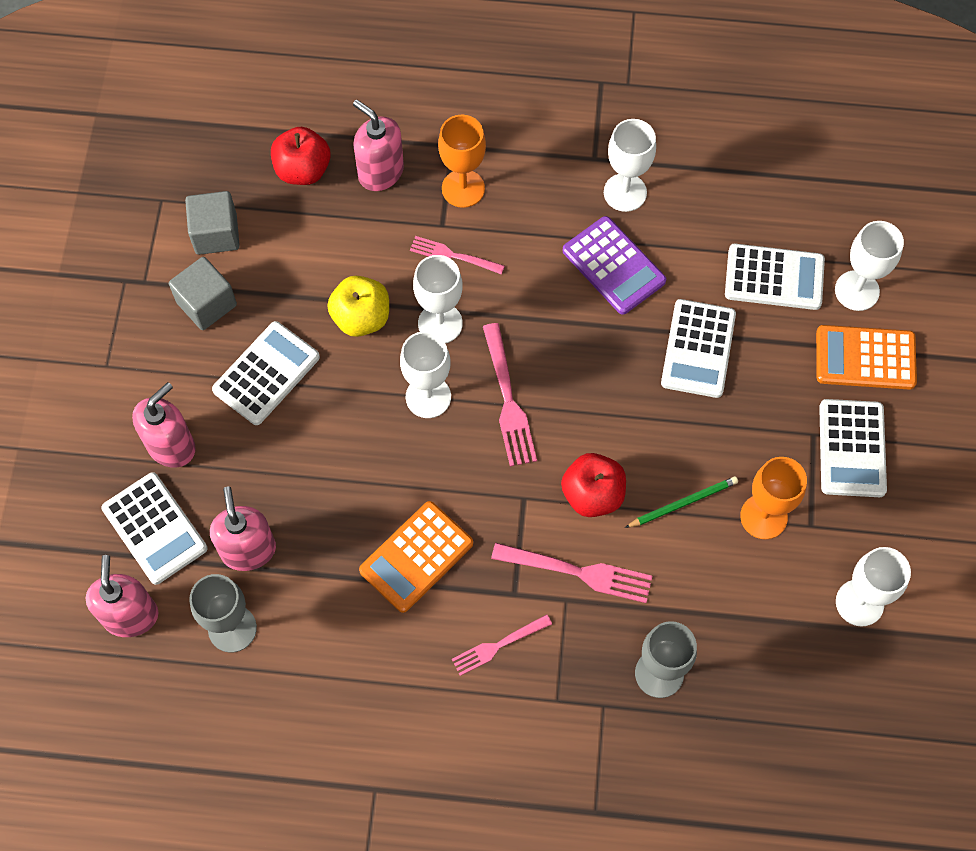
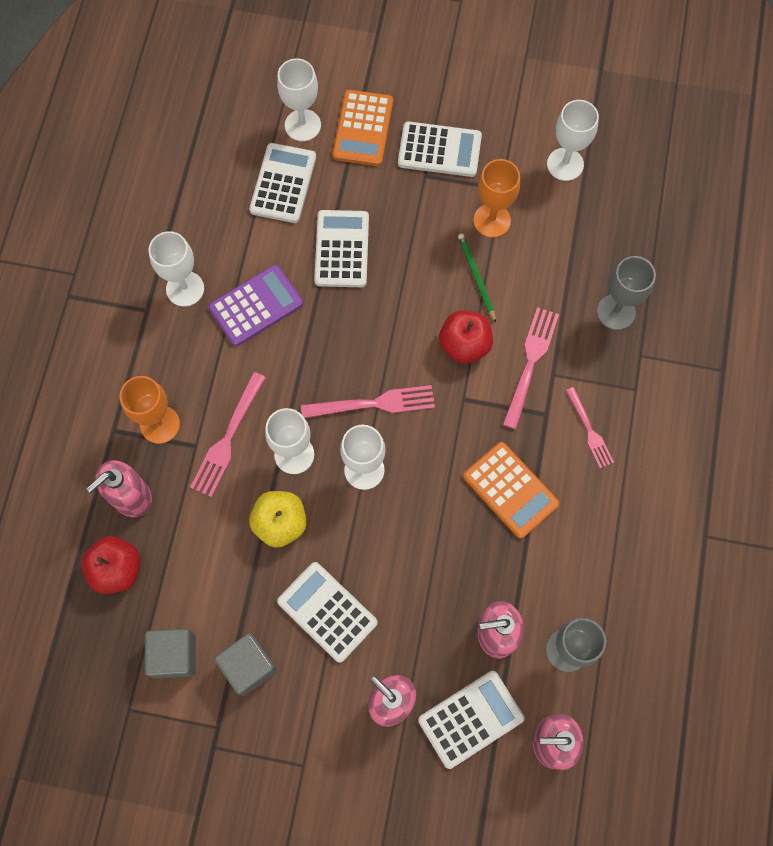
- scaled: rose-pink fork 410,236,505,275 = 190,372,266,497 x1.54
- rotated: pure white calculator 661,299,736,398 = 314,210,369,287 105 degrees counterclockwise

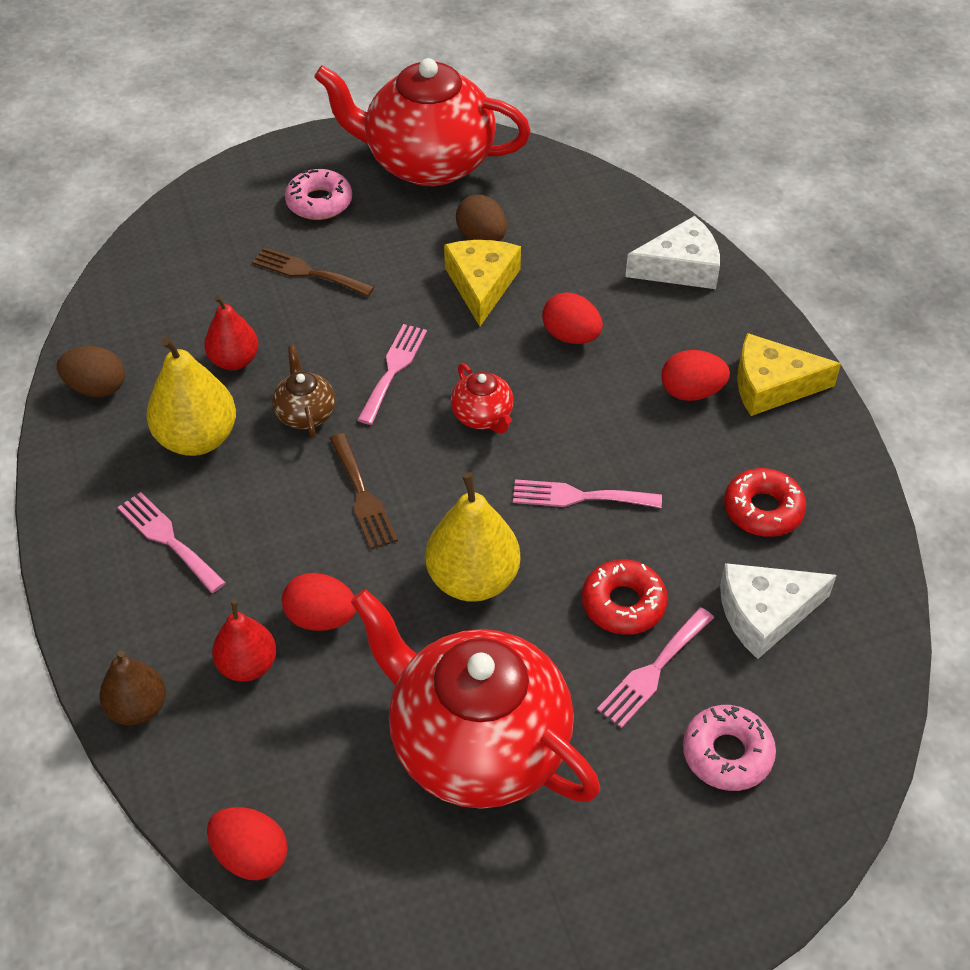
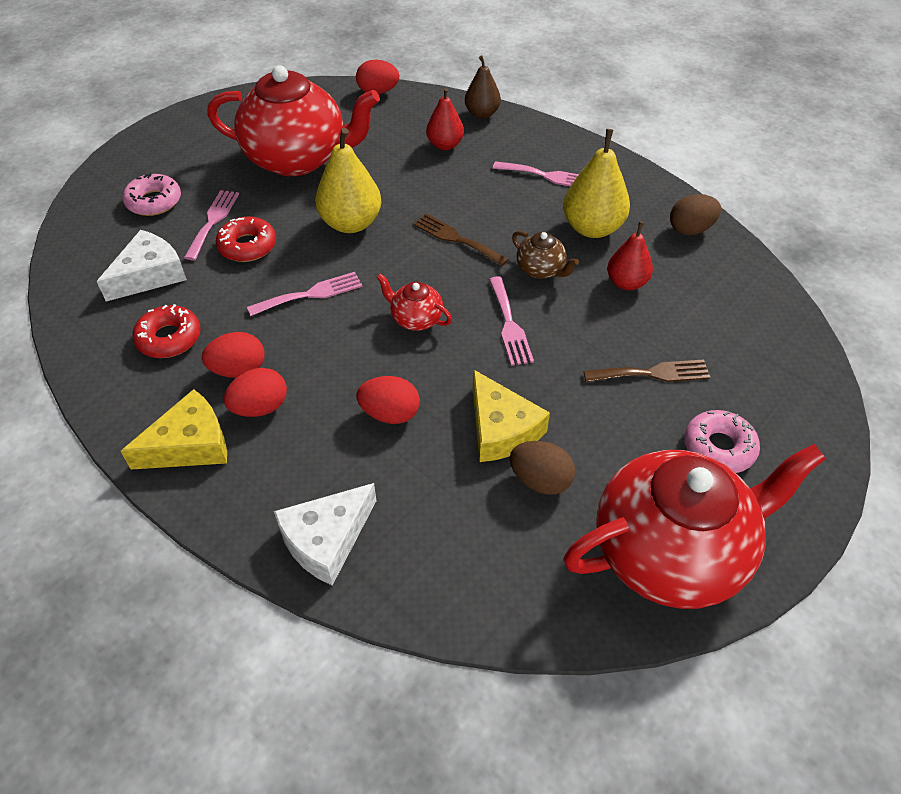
- shifted: scarlet egg shape 282,573,356,631 to 202,332,265,378

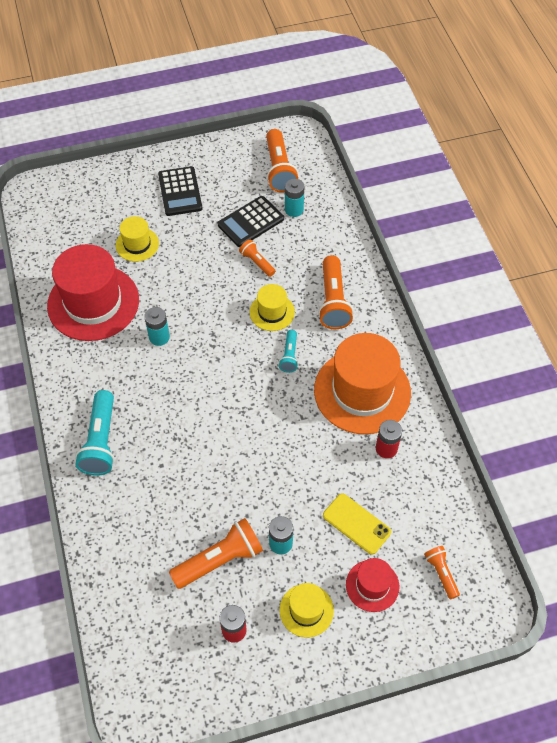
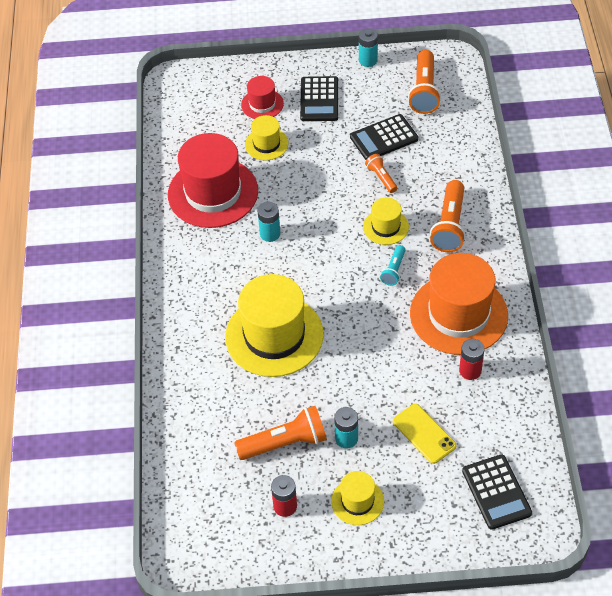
- gone: aqua flashlight 75,390,115,476
- shifted: aqua power cell 285,179,304,217 to 359,28,378,67
- shifted: scarlet hat 346,558,399,612 to 241,76,284,119
- swapped: orange flashlight 424,546,460,599 to jet-black calculator 462,454,532,530
- new: yellow hat 225,274,324,377

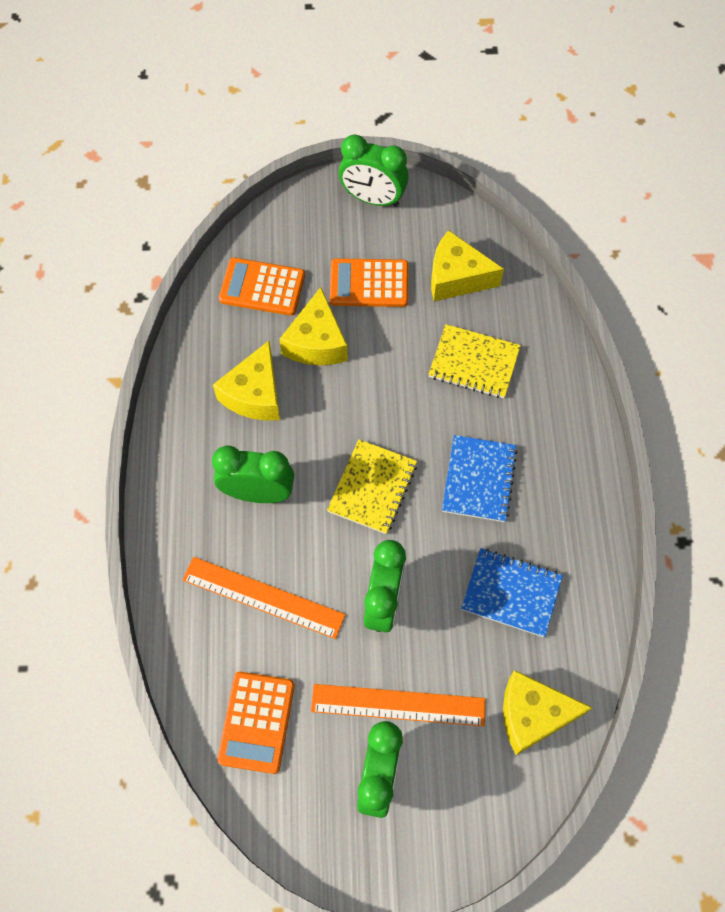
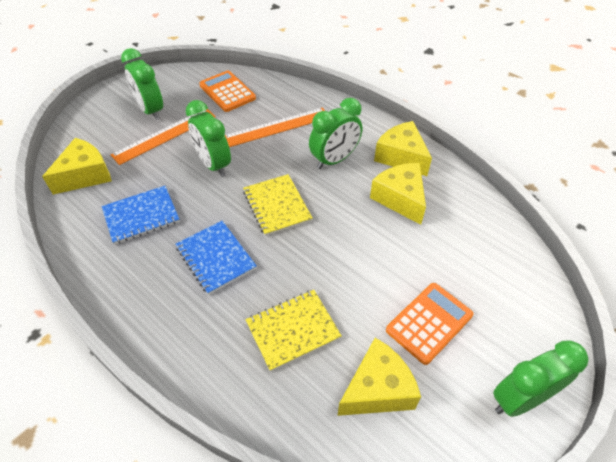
- gone: orange calculator 219,258,305,316
- shifted: yellow cheese 279,287,348,365 to 374,121,432,176

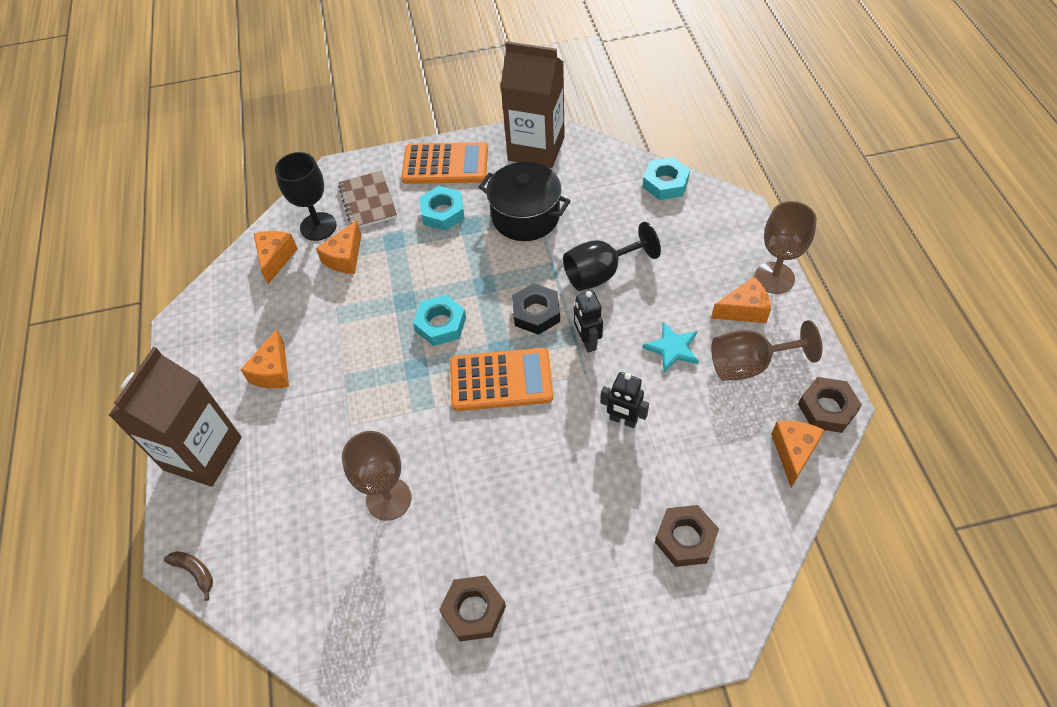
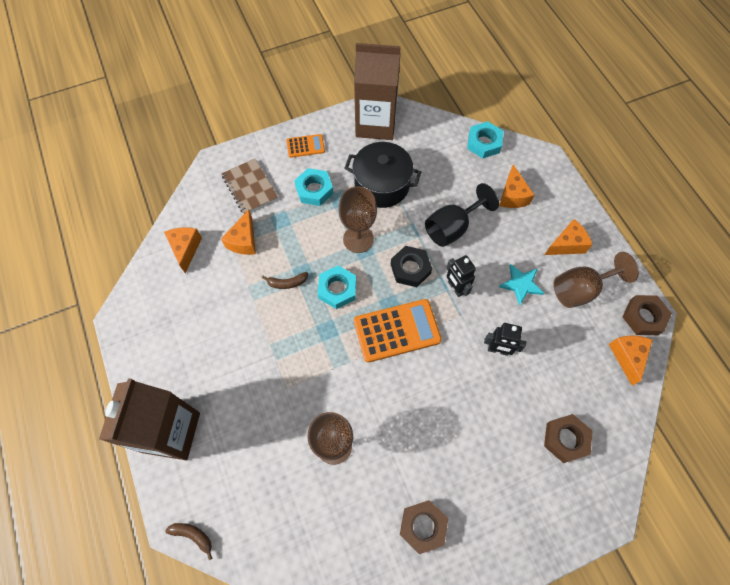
- shifted: orange cheese 241,329,289,389 to 499,165,534,208
- gone: jet-black wine glass 275,152,337,241
- scaled: orange calculator 401,142,488,184 = 286,134,325,158 x0.53
- shifted: dark brown wine glass 754,201,817,294 to 339,186,377,253
- new: dark brown banana 262,272,308,289

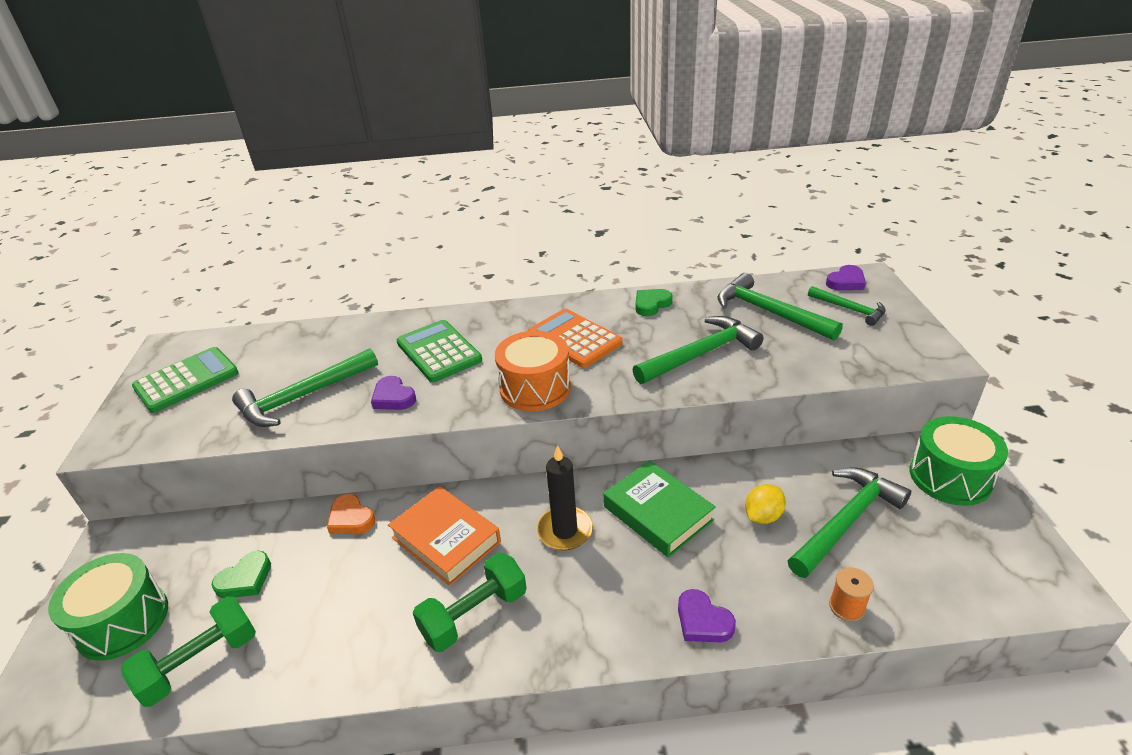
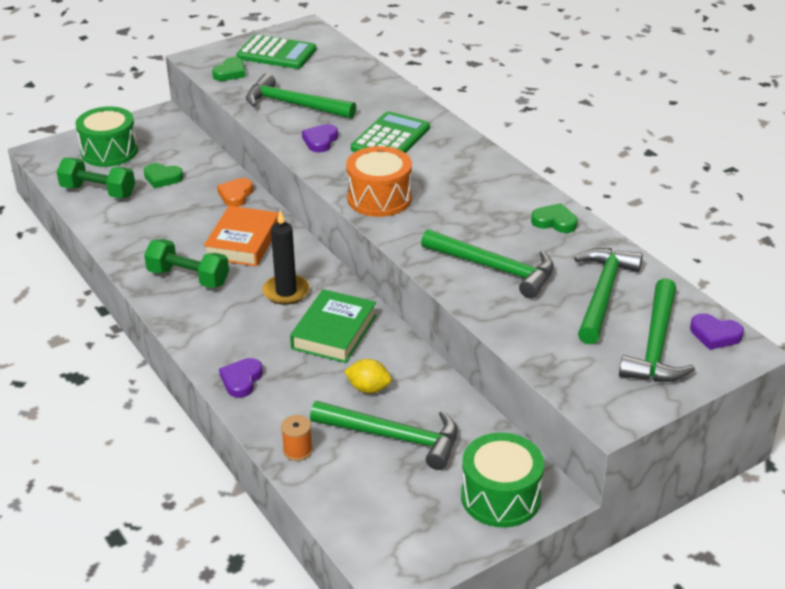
- gone: orange calculator 527,309,623,368
- scaled: leaf-green carpenter's hammer 808,286,886,326 = 619,278,695,382 x1.66
- new: leaf-green heart shape 212,57,246,81

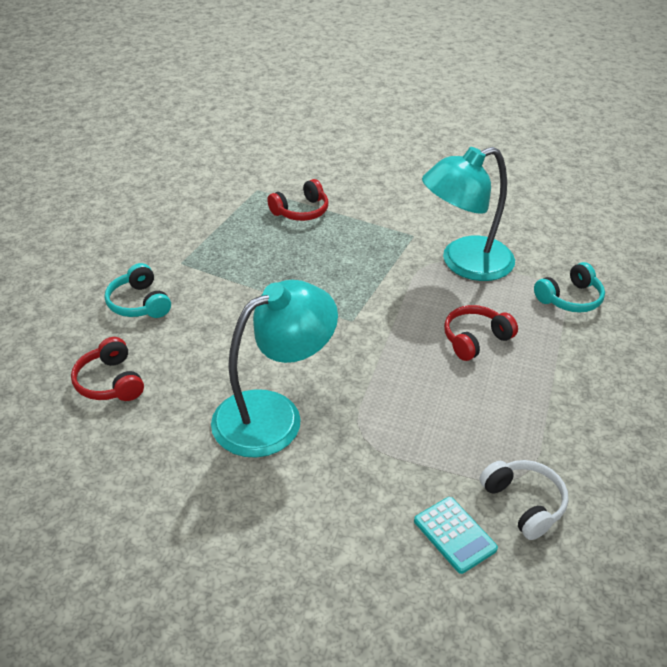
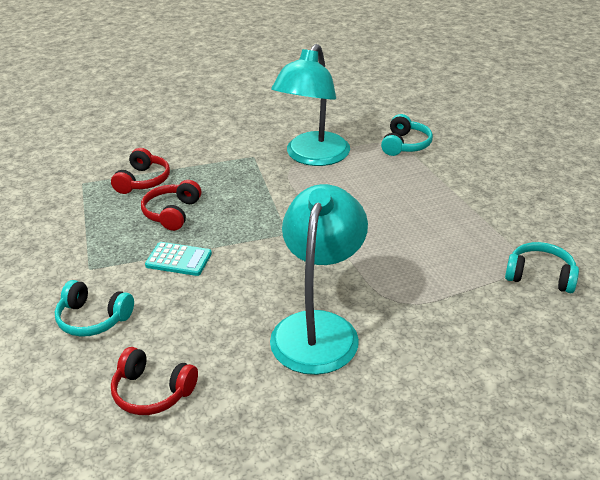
- shifted: aqua calculator 414,497,498,574 to 145,242,212,276
- shifted: scarlet over-ear headphones 444,305,518,361 to 141,180,201,231
- repainted: pure white over-ear headphones 480,460,569,540 to aqua over-ear headphones 505,242,579,293

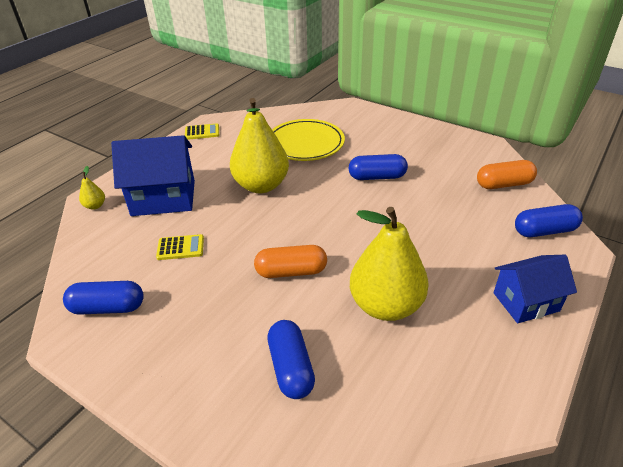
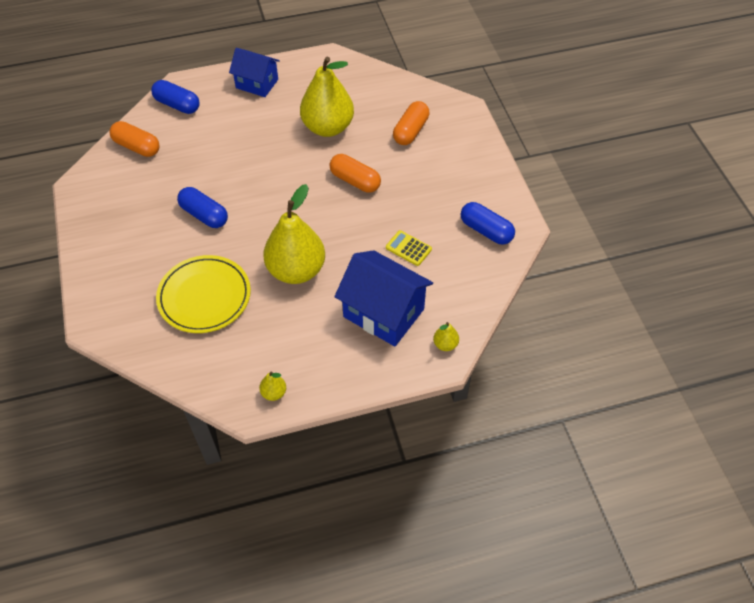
- swapped: yellow calculator 185,123,219,140 to yellow toy pear 259,371,286,401
- repainted: blue pill shape 268,320,315,399 to orange pill shape 393,101,429,145

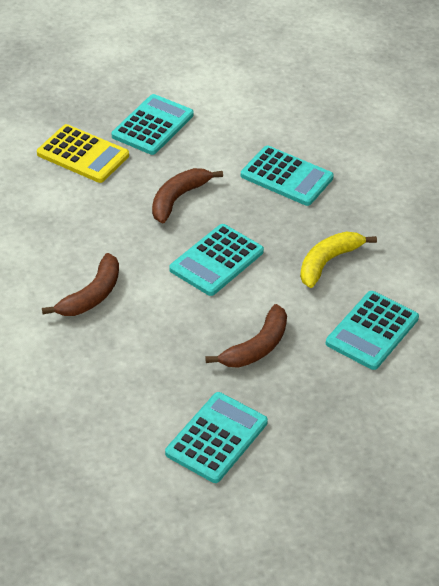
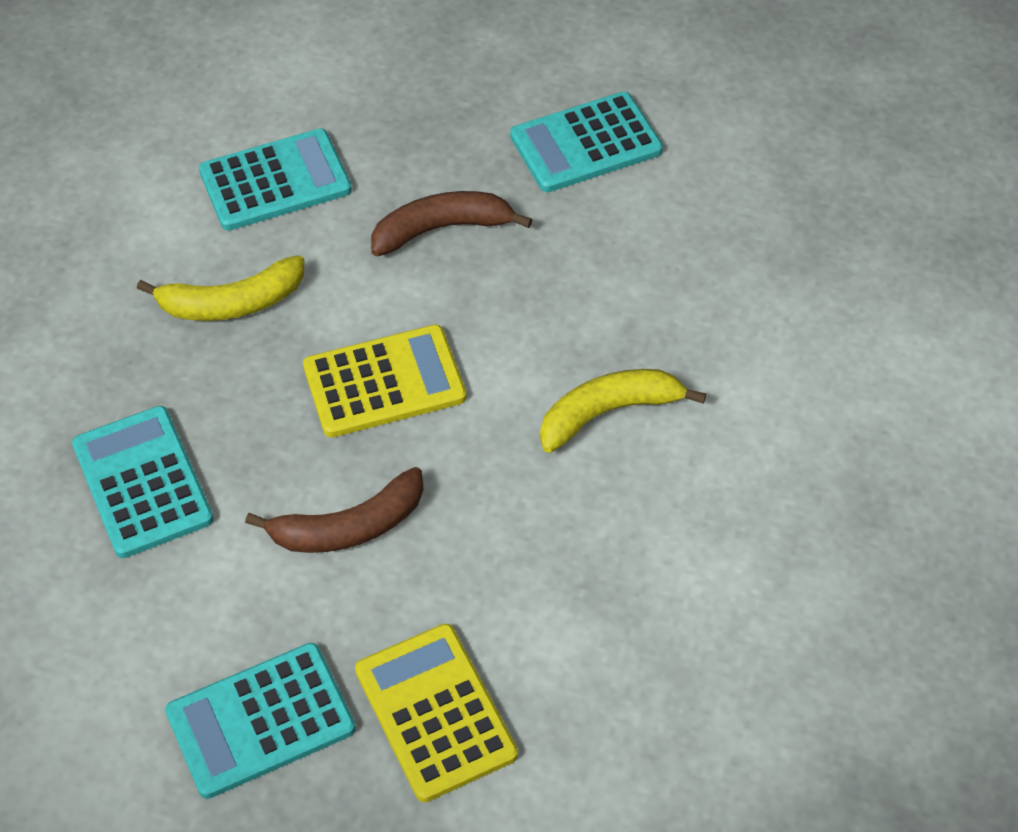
- repainted: dark brown banana 42,253,119,316 to yellow banana 540,369,706,453
- repainted: aqua calculator 169,224,264,296 to yellow calculator 303,325,466,437

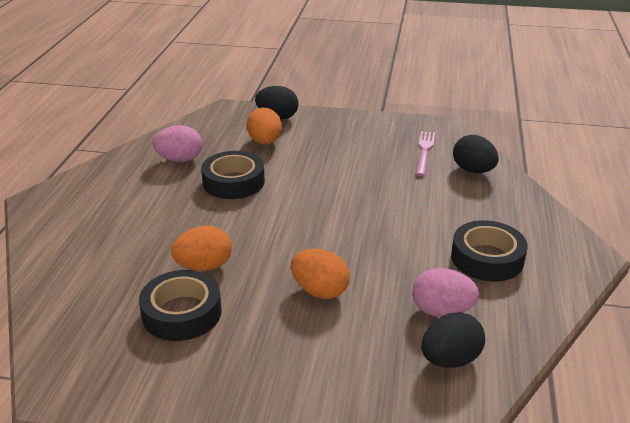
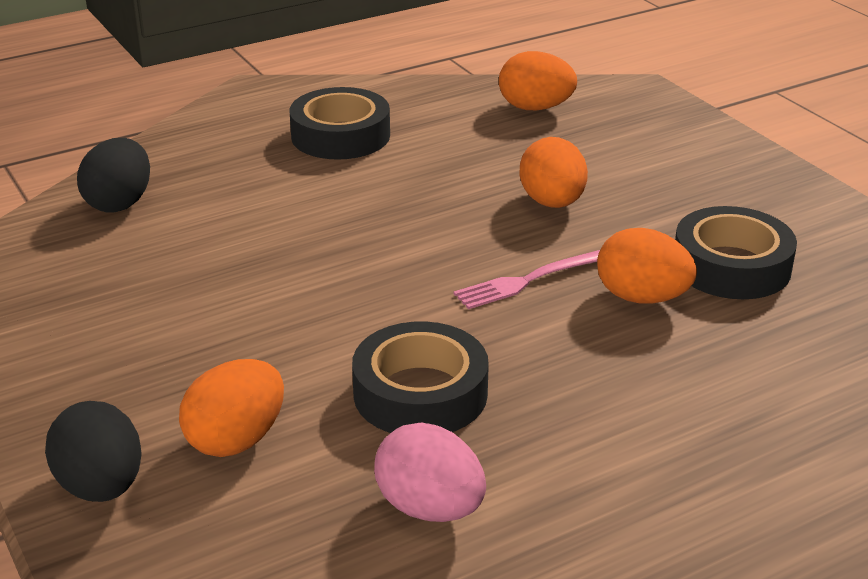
- gone: rose-pink egg shape 413,268,479,317
- shifted: rose-pink fork 416,131,435,176 to 454,250,600,309
- repainted: jet-black egg shape 421,312,485,368 to orange egg shape 499,51,577,110

